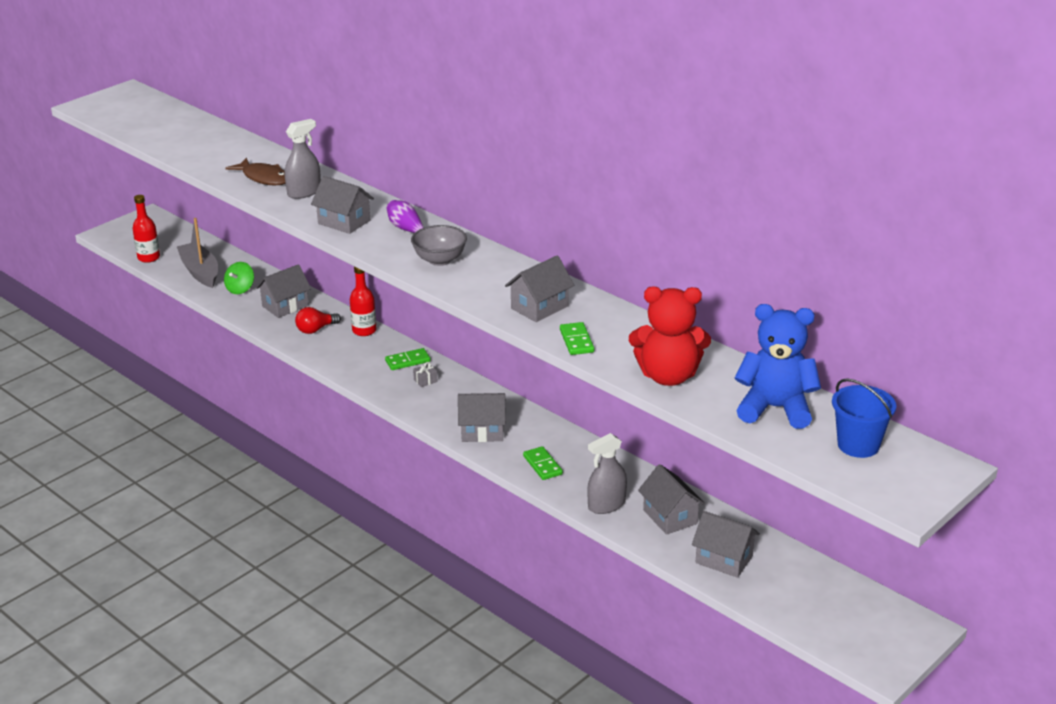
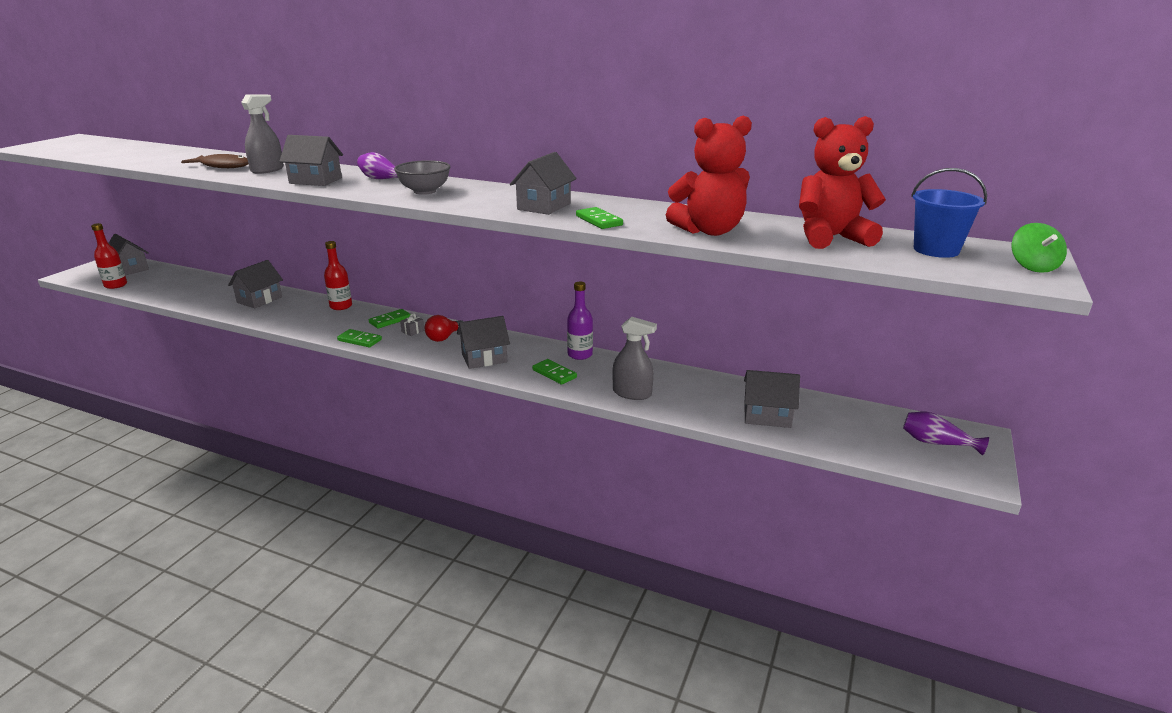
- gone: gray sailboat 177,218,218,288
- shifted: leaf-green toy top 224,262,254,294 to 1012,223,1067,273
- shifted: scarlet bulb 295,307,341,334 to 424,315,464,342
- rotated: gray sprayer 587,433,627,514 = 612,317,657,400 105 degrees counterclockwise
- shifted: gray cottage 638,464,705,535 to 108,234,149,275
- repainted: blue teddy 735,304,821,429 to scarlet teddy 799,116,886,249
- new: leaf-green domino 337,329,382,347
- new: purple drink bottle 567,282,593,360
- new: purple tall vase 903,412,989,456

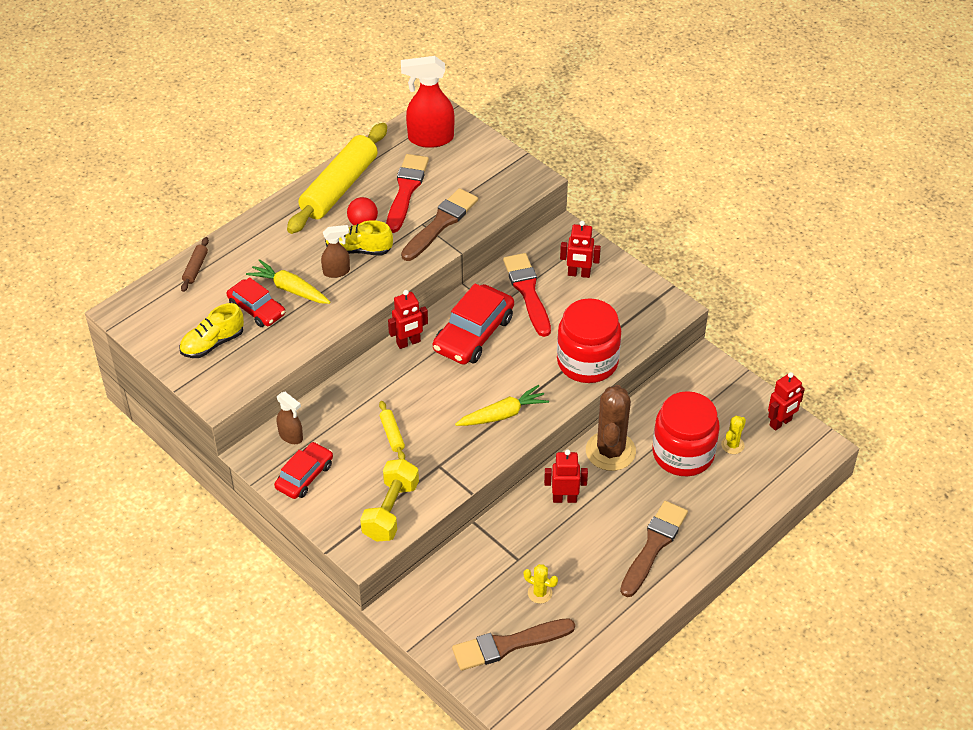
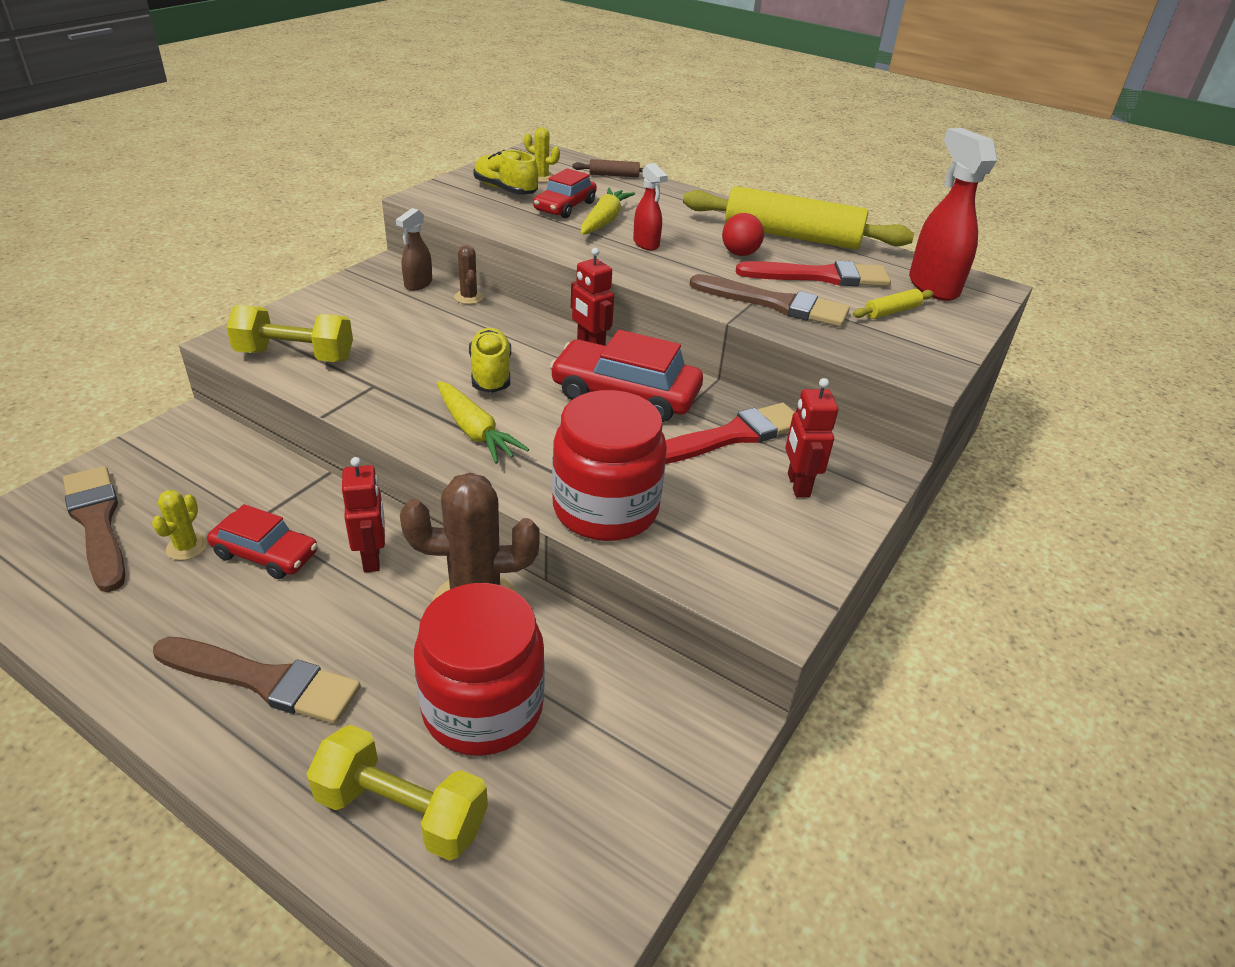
- shifted: scarlet toy car 274,442,333,499 to 207,504,318,579
- repainted: dark brown sprayer 321,225,350,278 to scarlet sprayer 633,163,668,251
- shifted: yellow shoe 325,220,393,255 to 469,328,511,393
- shifted: yellow pastry roller 379,401,405,459 to 853,289,934,319
- shifted: yellow prickly plant 721,416,746,454 to 524,127,560,182
- gone: scarlet toy robot 768,372,805,431
- new: yellow free weight 307,725,488,861
- new: dark brown prickly plant 454,245,484,304

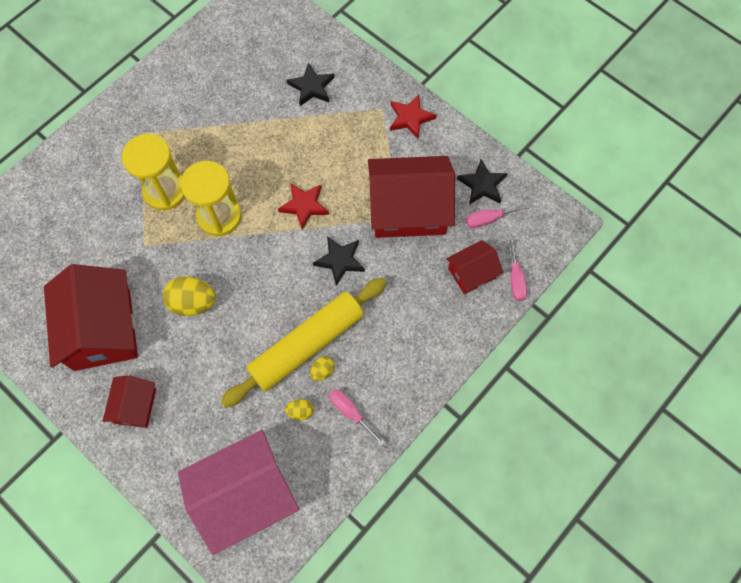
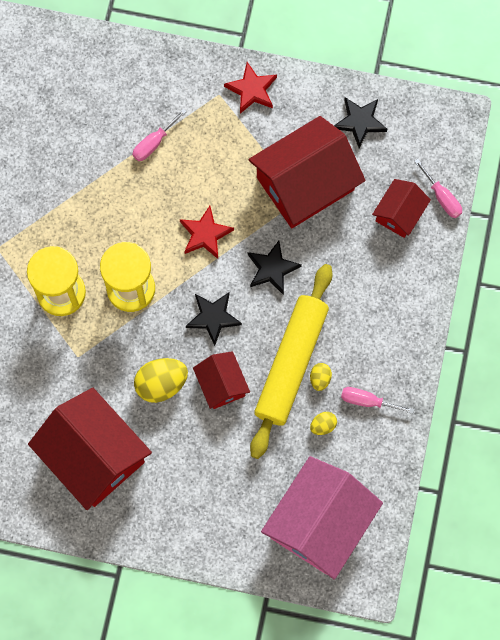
- shifted: scarlet cottage 103,375,156,428 to 193,351,250,409
- shifted: jet-black star 287,63,334,106 to 186,293,242,346
- shifted: rose-pink screwdriver 466,204,531,228 to 132,109,187,161

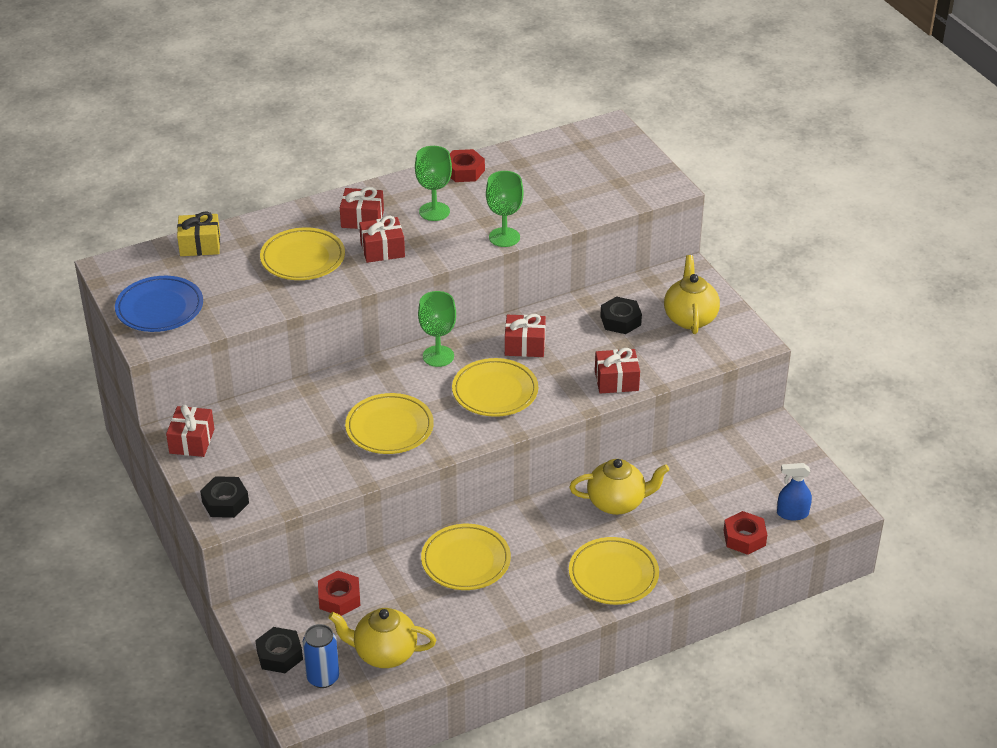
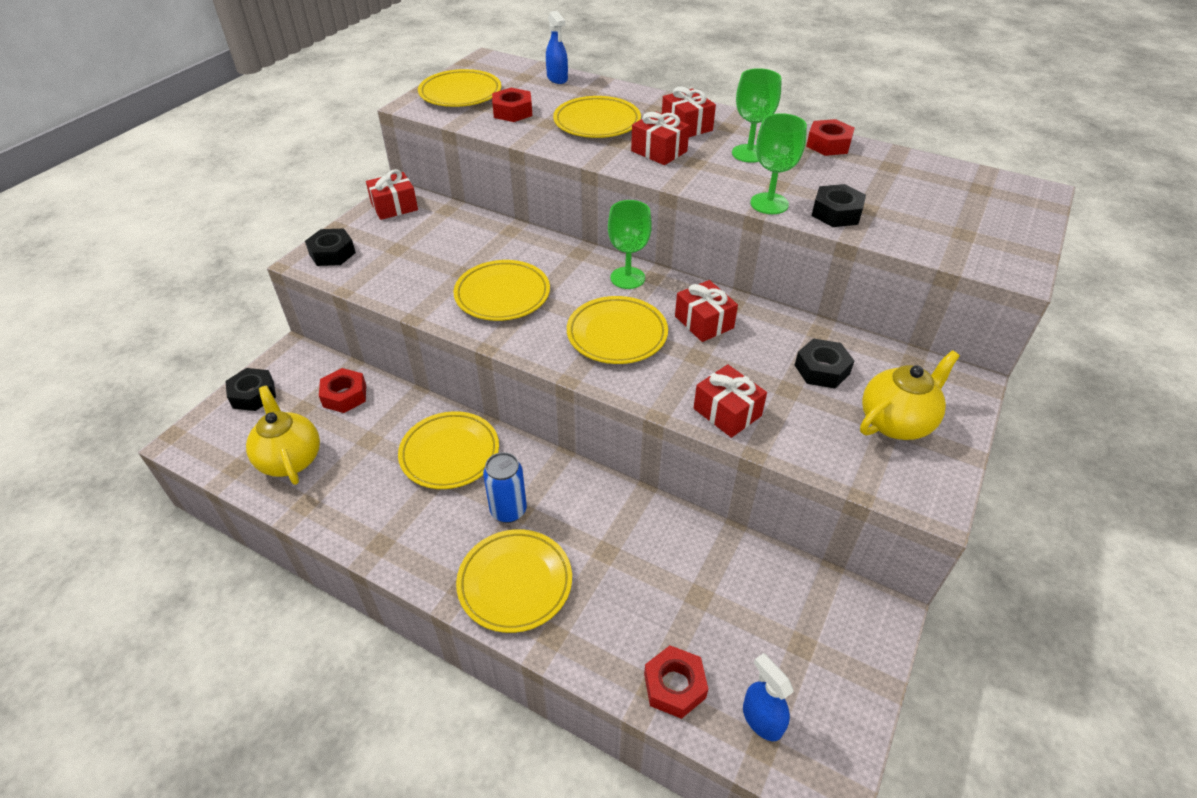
- repainted: blue flat dish 115,276,203,332 to yellow flat dish 418,69,501,107
- swapped: yellow present 177,212,220,256 to blue sprayer 546,11,568,84
- shifted: blue soda can 303,624,339,688 to 483,452,527,523
- gone: yellow tea pot 569,459,669,515
- new: scarlet hex nut 492,88,532,122
- new: jet-black hex nut 812,184,866,227

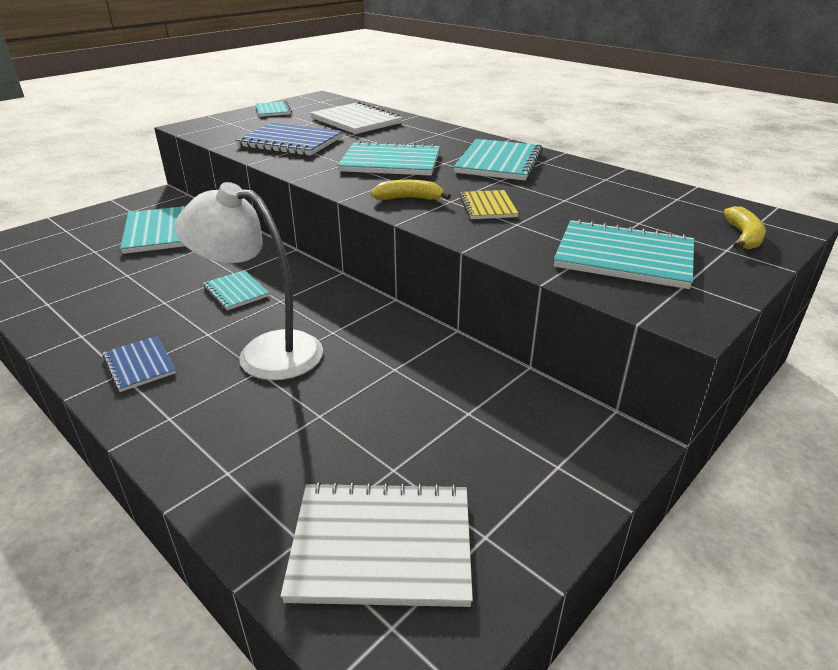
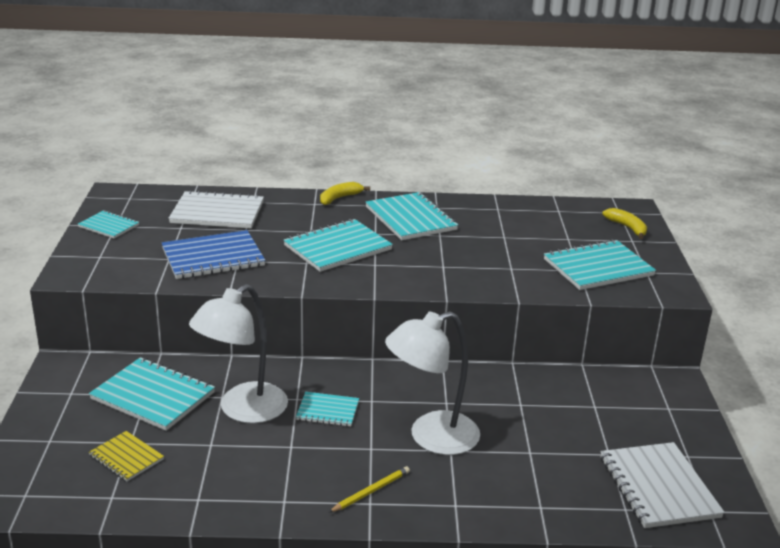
- swapped: blue exercise book 102,336,176,392 to yellow pencil 328,466,410,513
- rotated: pure white exercise book 280,481,473,607 = 601,442,725,528 60 degrees counterclockwise
- shifted: yellow banana 371,180,451,200 to 320,182,370,205
- shifted: yellow exercise book 460,190,519,219 to 89,431,164,481
- new: pure white lamp 189,284,288,423

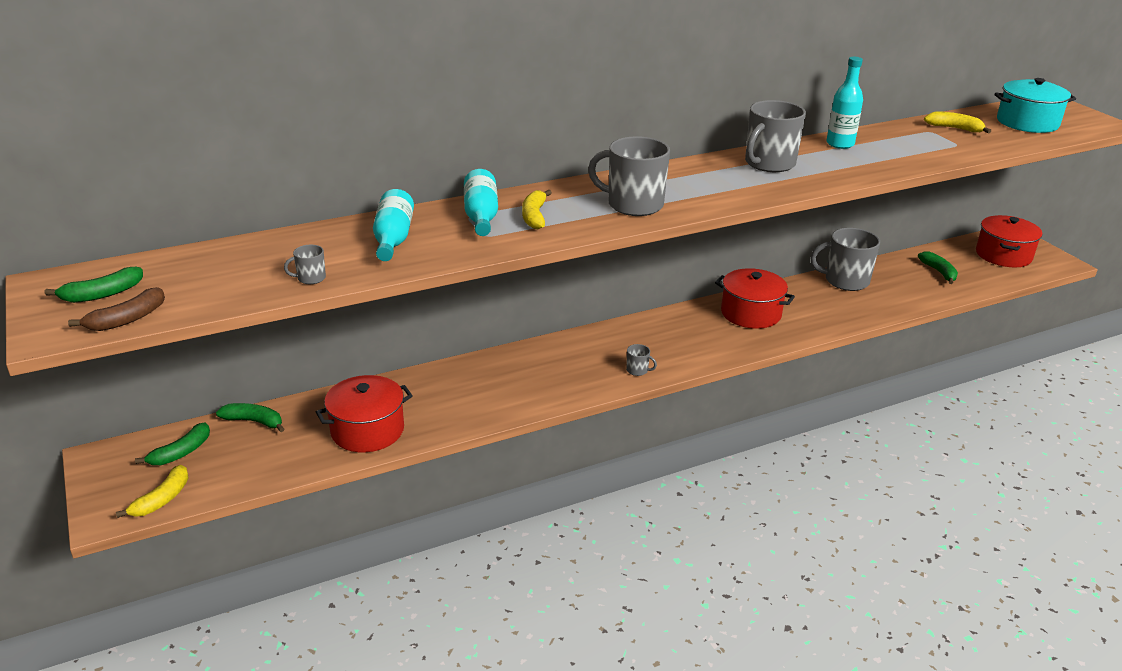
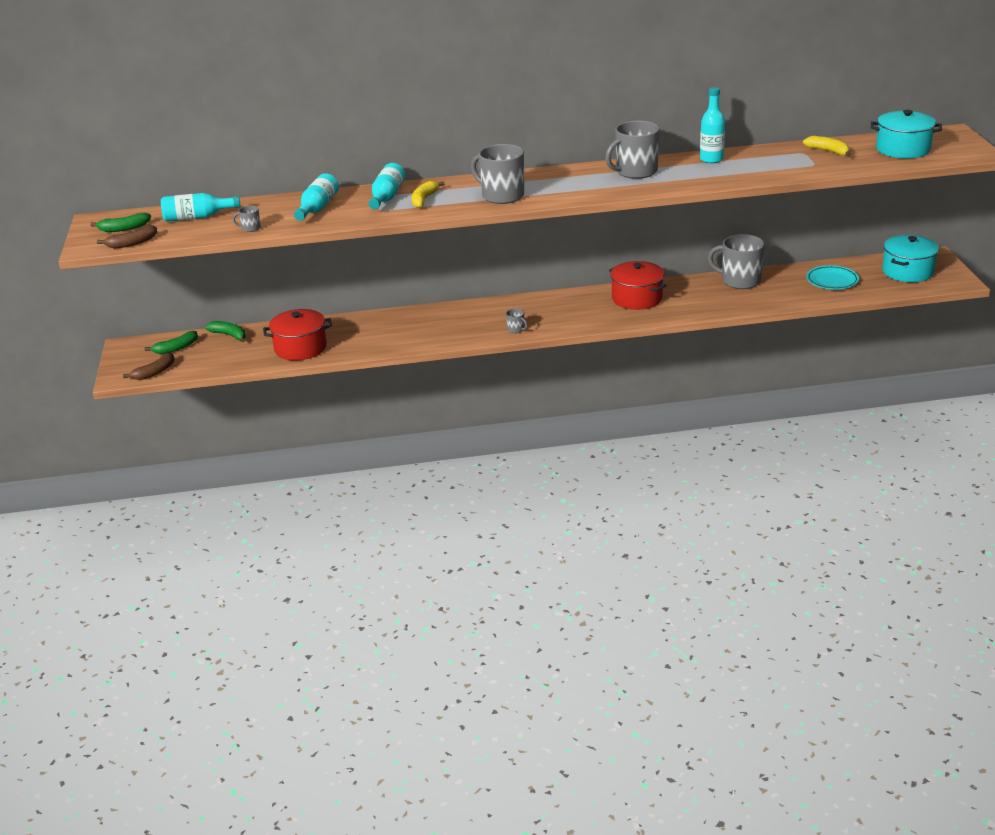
- repainted: yellow banana 116,465,188,518 to dark brown banana 123,353,174,380
- swapped: leaf-green banana 918,252,958,284 to aqua flat dish 806,265,859,289
- repainted: scarlet cooking pot 976,215,1042,267 to aqua cooking pot 882,235,939,282
- new: aqua drink bottle 161,193,241,222

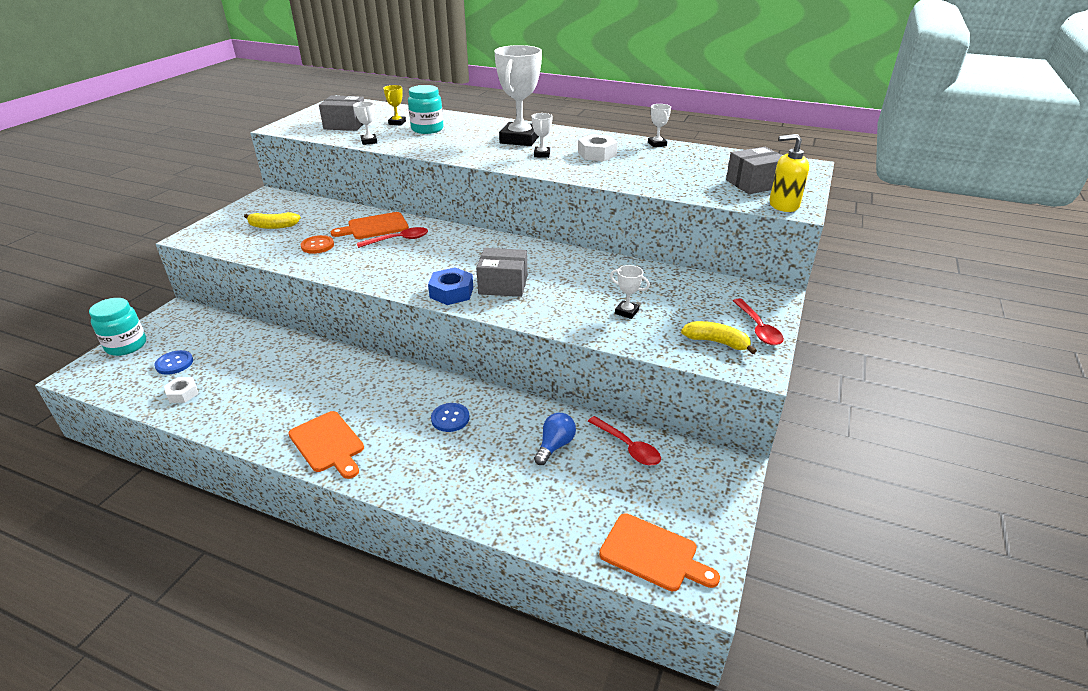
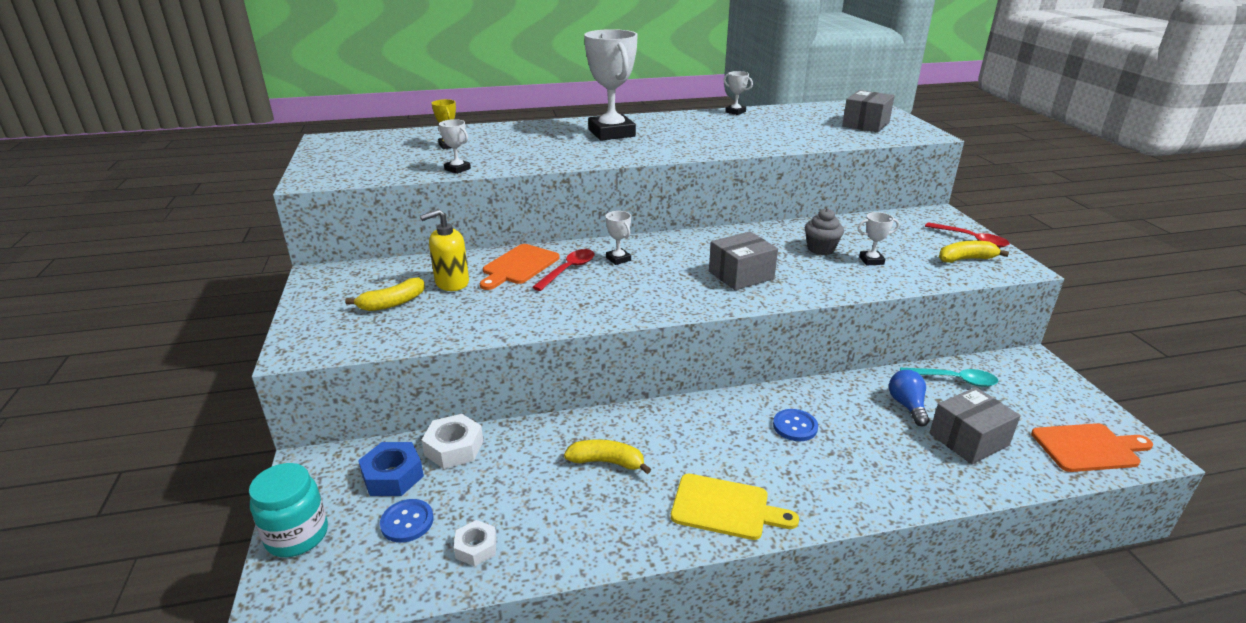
- repainted: orange cutting board 288,411,364,479 to yellow cutting board 671,474,799,540
- gone: orange button 300,235,334,254
- shifted: gray parcel 319,95,364,131 to 929,387,1021,464
- gone: aqua preserve jar 408,85,444,134
- shifted: blue hex nut 428,267,473,305 to 358,442,424,496
- shifted: pure white award cup 532,113,553,158 to 606,211,631,265
- shifted: pure white hex nut 578,134,618,161 to 421,414,483,469
- repainted: scarlet teaspoon 588,416,661,466 to aqua teaspoon 900,368,998,387
- shifted: yellow soap pump 769,134,809,212 to 420,209,469,291
- new: yellow banana 564,439,651,474
- new: gray fairy cake 805,208,844,255

